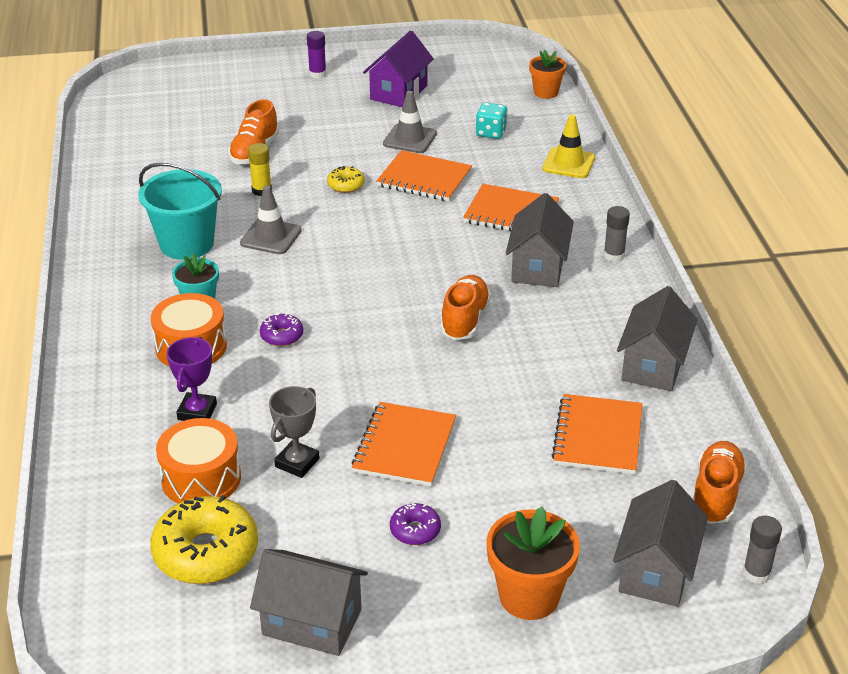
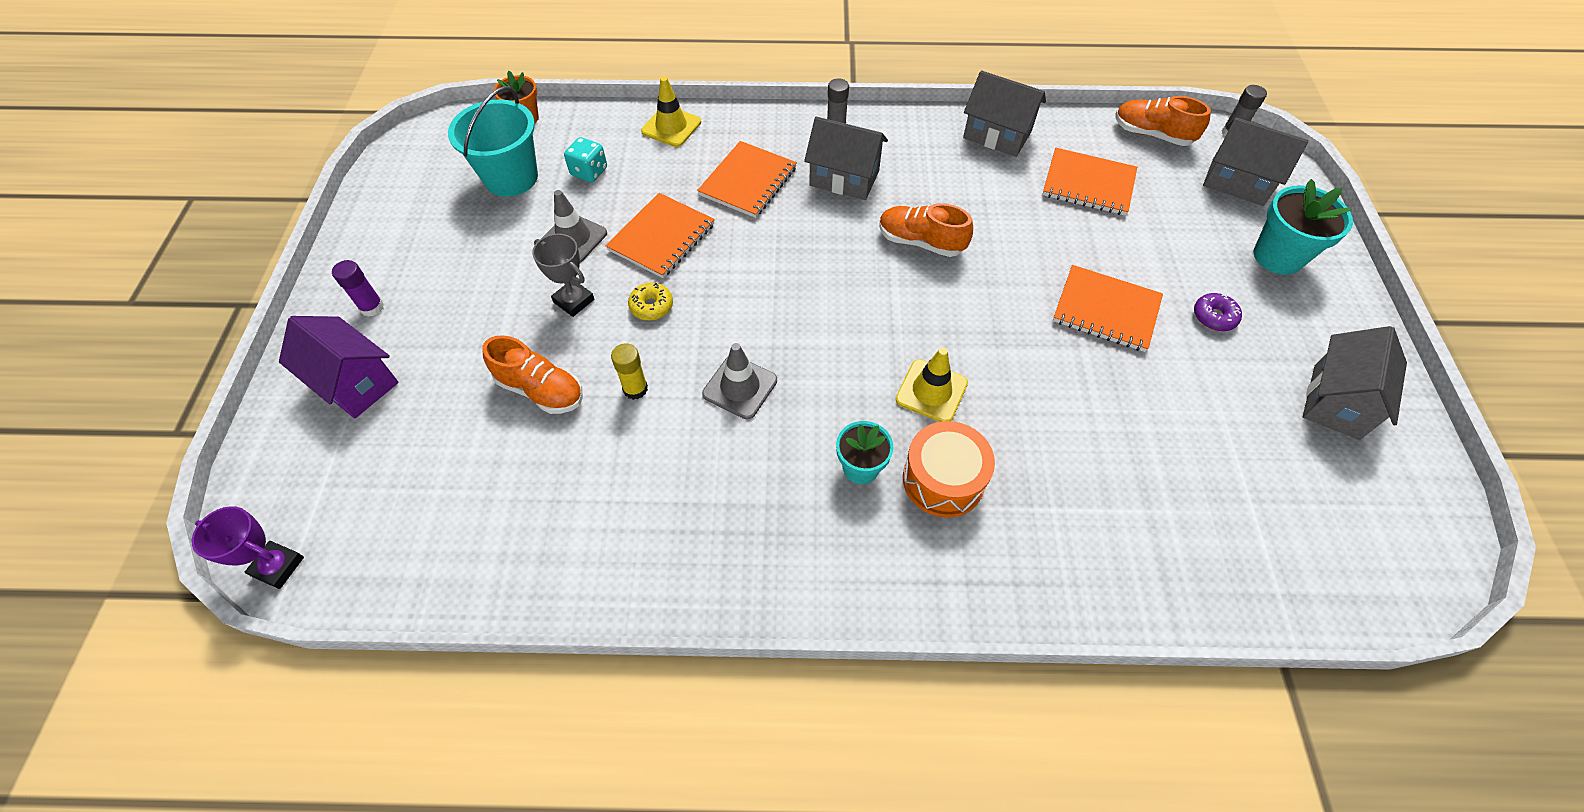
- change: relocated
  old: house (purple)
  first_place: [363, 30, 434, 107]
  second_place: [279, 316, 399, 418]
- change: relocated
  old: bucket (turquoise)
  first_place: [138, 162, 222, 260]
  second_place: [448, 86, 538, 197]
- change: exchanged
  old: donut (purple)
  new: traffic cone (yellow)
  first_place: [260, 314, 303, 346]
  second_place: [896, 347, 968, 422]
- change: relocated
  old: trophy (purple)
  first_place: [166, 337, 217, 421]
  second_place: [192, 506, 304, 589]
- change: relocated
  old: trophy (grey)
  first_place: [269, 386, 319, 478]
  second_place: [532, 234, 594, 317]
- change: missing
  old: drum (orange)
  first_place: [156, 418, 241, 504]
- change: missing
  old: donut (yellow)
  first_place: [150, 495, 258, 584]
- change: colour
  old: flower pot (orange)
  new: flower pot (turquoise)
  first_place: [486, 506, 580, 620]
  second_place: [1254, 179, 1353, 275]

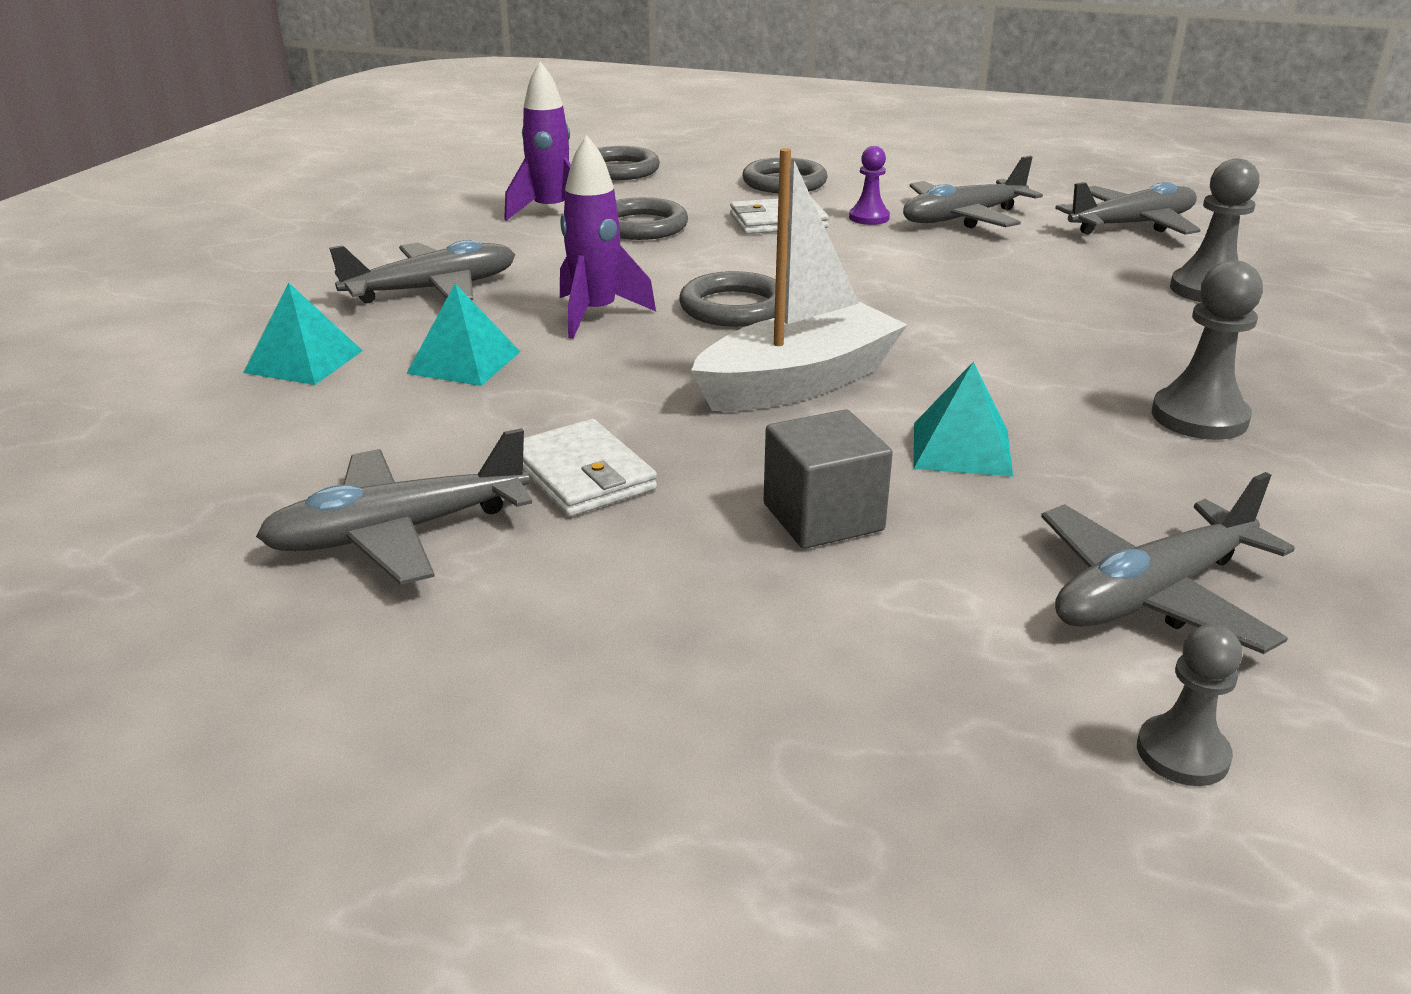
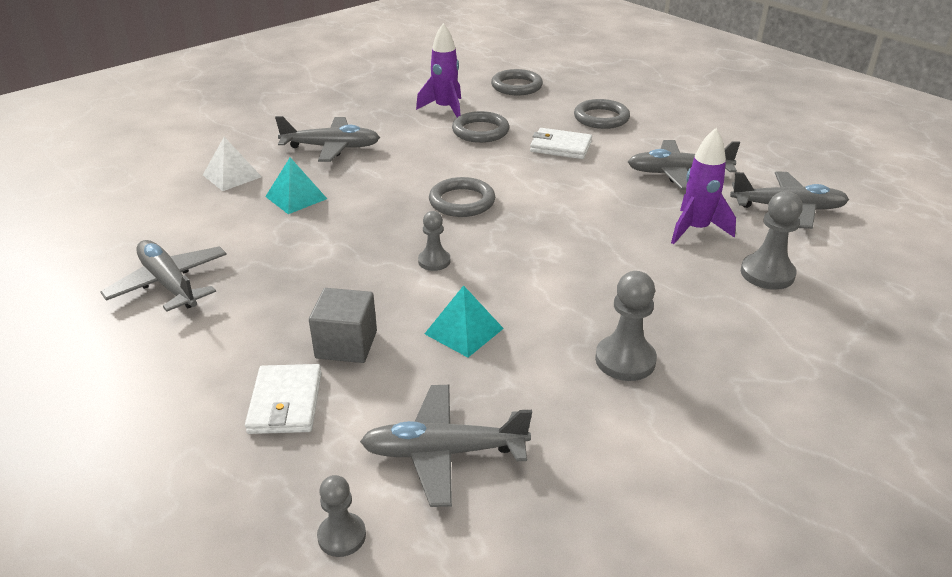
- change: relocated
  old: rocket (purple)
  first_place: [560, 135, 656, 339]
  second_place: [671, 128, 736, 244]
- change: missing
  old: pawn (purple)
  first_place: [849, 146, 890, 225]
- change: exchanged
  old: boat (white)
  new: pawn (grey)
  first_place: [691, 148, 907, 411]
  second_place: [418, 211, 450, 271]
- change: colour
  old: pyramid (turquoise)
  new: pyramid (white)
  first_place: [243, 282, 363, 385]
  second_place: [203, 137, 262, 191]
- change: relocated
  old: wallet (white)
  first_place: [523, 419, 657, 517]
  second_place: [245, 364, 322, 434]
- change: spun
  old: plane (grey)
  first_place: [256, 428, 532, 585]
  second_place: [100, 240, 227, 312]
  degrees: 45

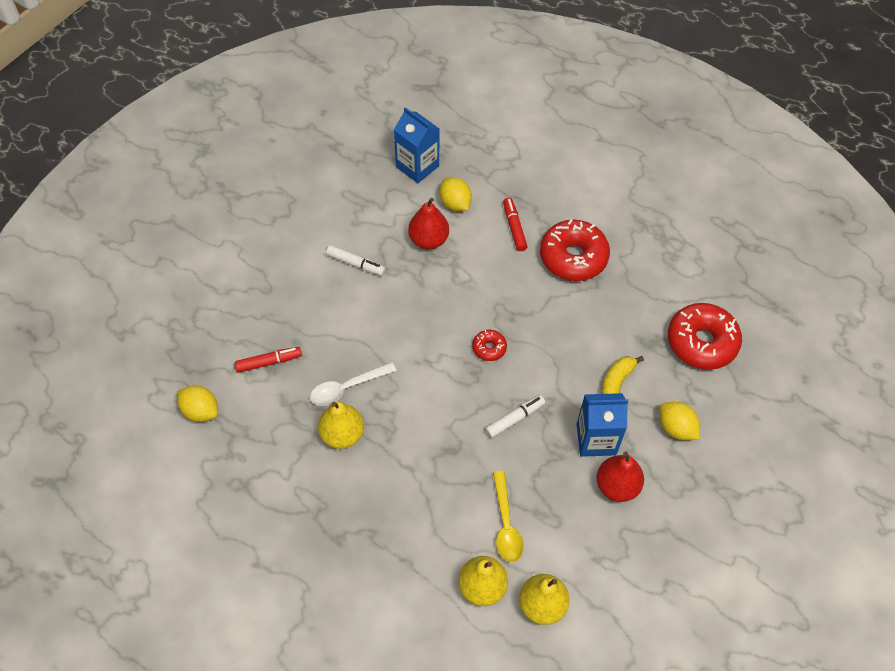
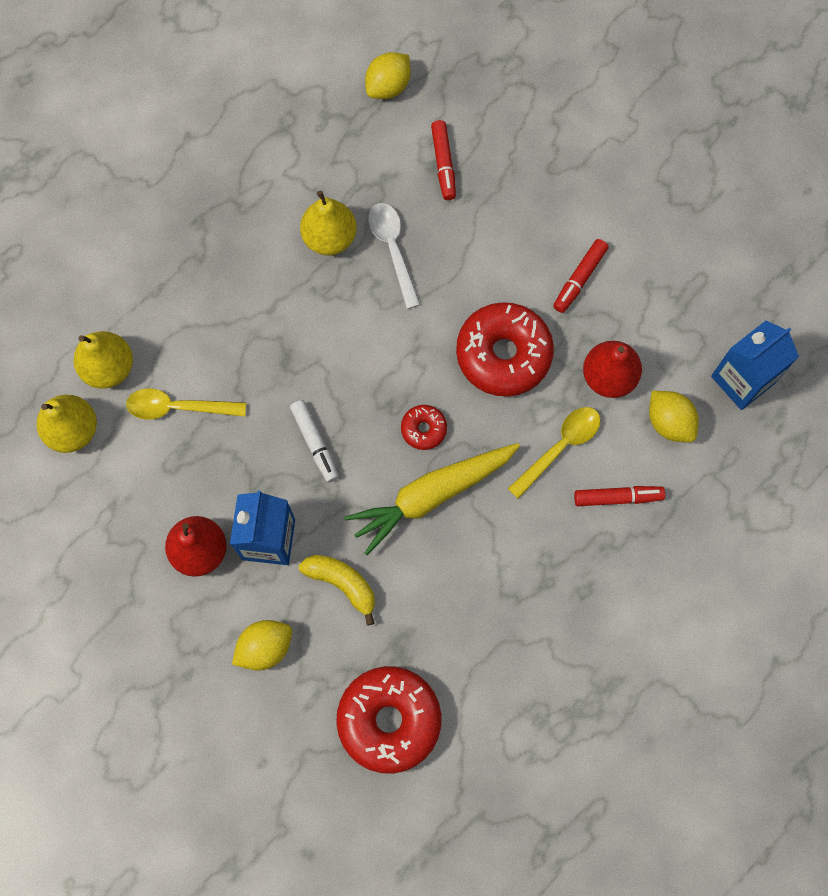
- change: spun
  old: lemon (yellow)
  first_place: [439, 177, 472, 211]
  second_place: [649, 391, 699, 442]
  degrees: 75
- change: relocated
  old: donut (red)
  first_place: [540, 220, 610, 281]
  second_place: [456, 302, 554, 397]
- change: colour
  old: marker (white)
  new: marker (red)
  first_place: [326, 245, 386, 276]
  second_place: [553, 239, 609, 313]
- change: appeared
  new: spoon (yellow)
  second_place: [508, 407, 600, 499]
- change: appeared
  new: carrot (yellow)
  second_place: [344, 443, 520, 555]

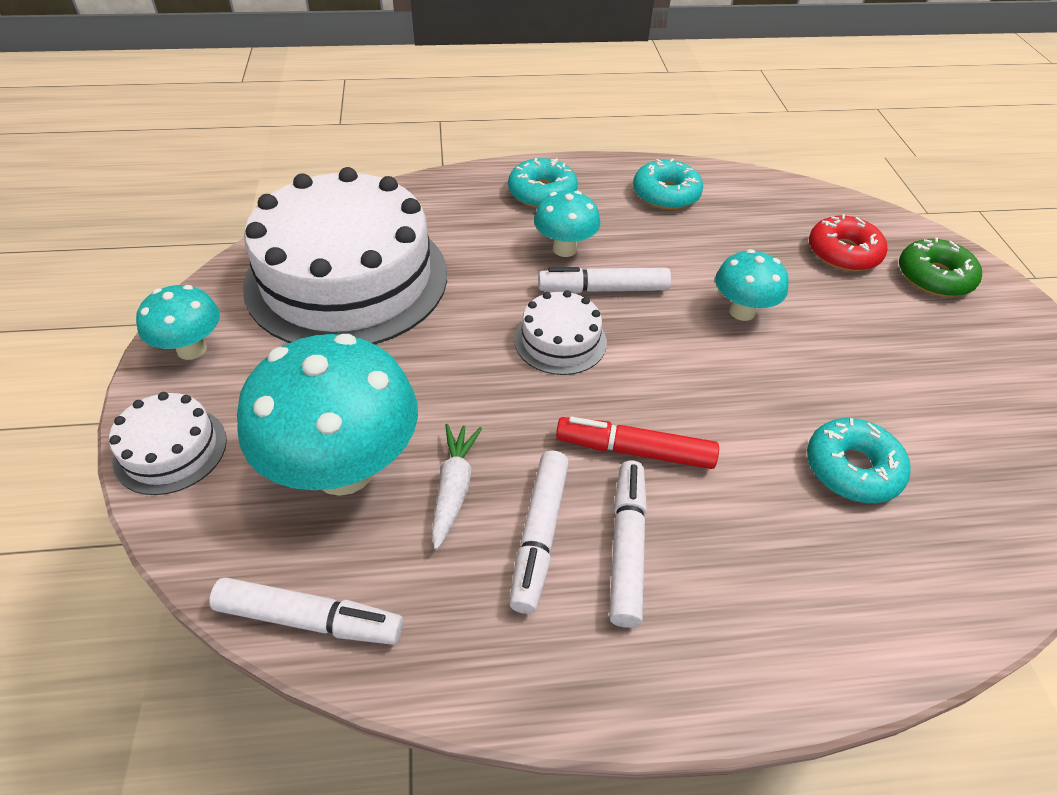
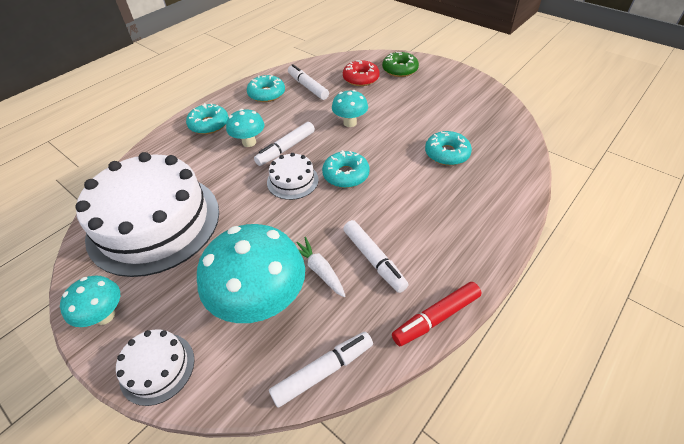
- change: relocated
  old: marker (red)
  first_place: [556, 417, 719, 469]
  second_place: [392, 282, 481, 346]
- change: relocated
  old: marker (white)
  first_place: [609, 461, 647, 628]
  second_place: [288, 64, 329, 100]
- change: appeared
  new: donut (turquoise)
  second_place: [322, 150, 370, 188]

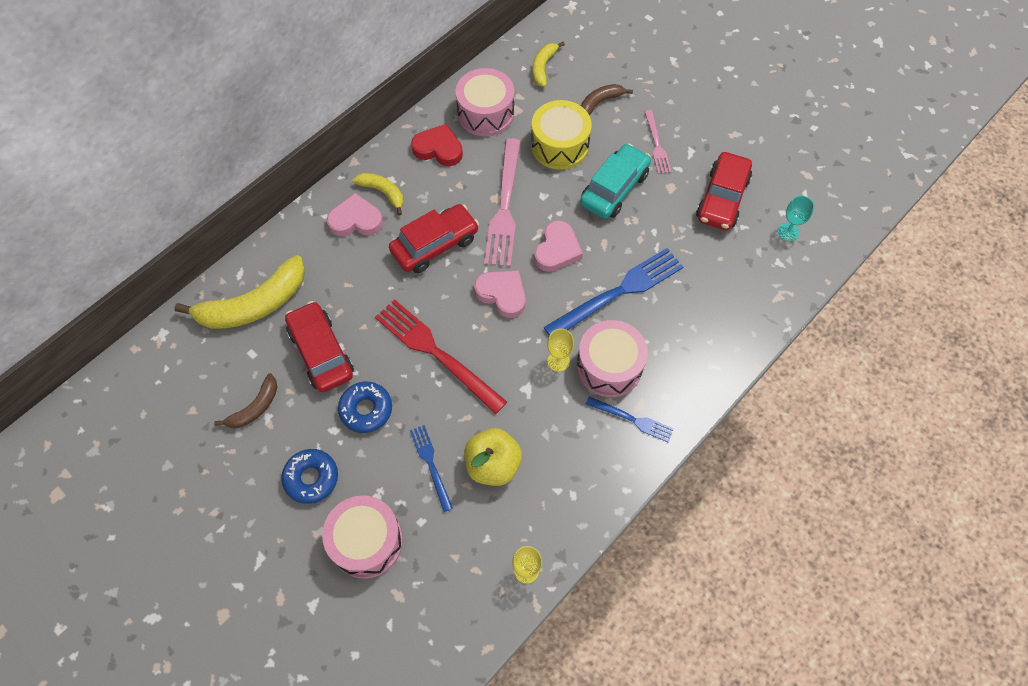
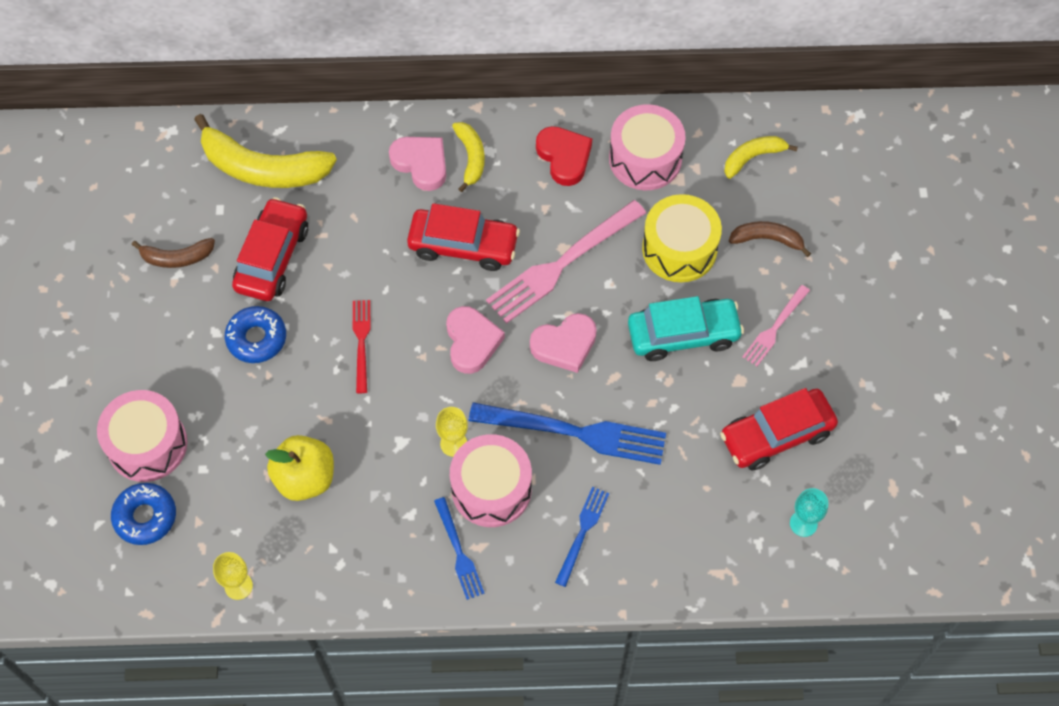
- change: size
  old: fork (red)
  first_place: [375, 299, 507, 414]
  second_place: [353, 300, 371, 393]
  factor: 0.54
- change: relocated
  old: fork (blue)
  first_place: [410, 425, 453, 512]
  second_place: [555, 487, 609, 587]
- change: relocated
  old: donut (blue)
  first_place: [281, 449, 338, 504]
  second_place: [111, 483, 176, 545]

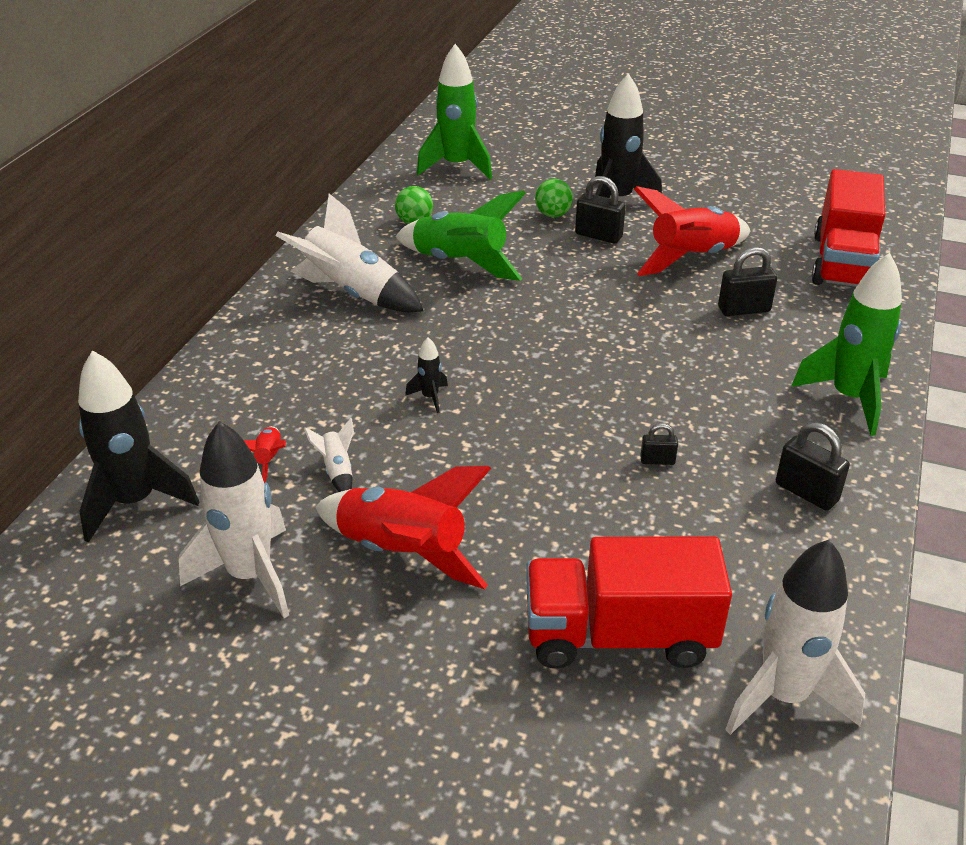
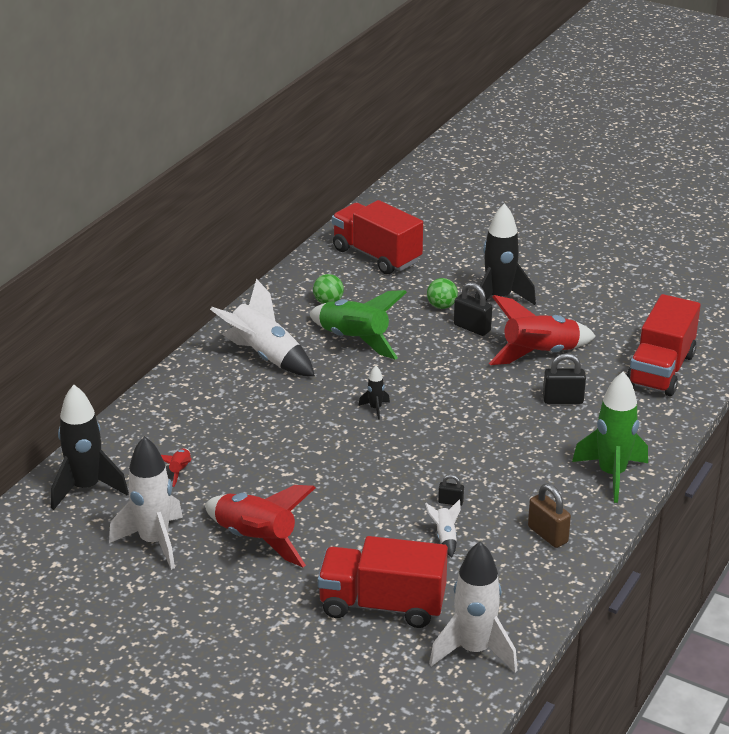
- change: exchanged
  old: rocket (green)
  new: truck (red)
  first_place: [417, 44, 492, 180]
  second_place: [332, 200, 423, 275]
- change: relocated
  old: rocket (black)
  first_place: [405, 337, 448, 413]
  second_place: [358, 366, 390, 420]
- change: relocated
  old: rocket (white)
  first_place: [304, 418, 354, 492]
  second_place: [425, 499, 461, 557]
- change: colour
  old: padlock (black)
  new: padlock (brown)
  first_place: [776, 422, 850, 511]
  second_place: [528, 484, 571, 548]

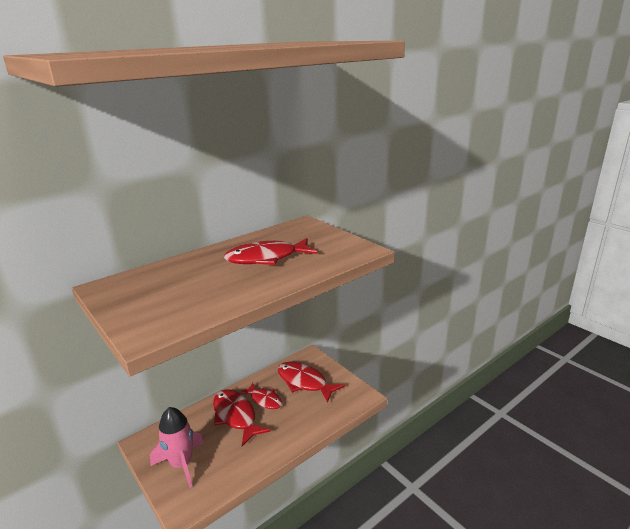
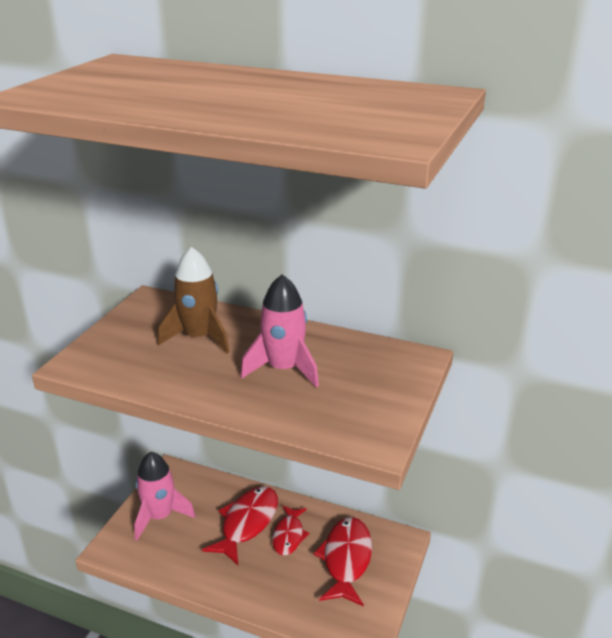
- change: exchanged
  old: fish (red)
  new: rocket (pink)
  first_place: [224, 238, 317, 265]
  second_place: [240, 274, 319, 388]
- change: appeared
  new: rocket (brown)
  second_place: [158, 247, 229, 354]

